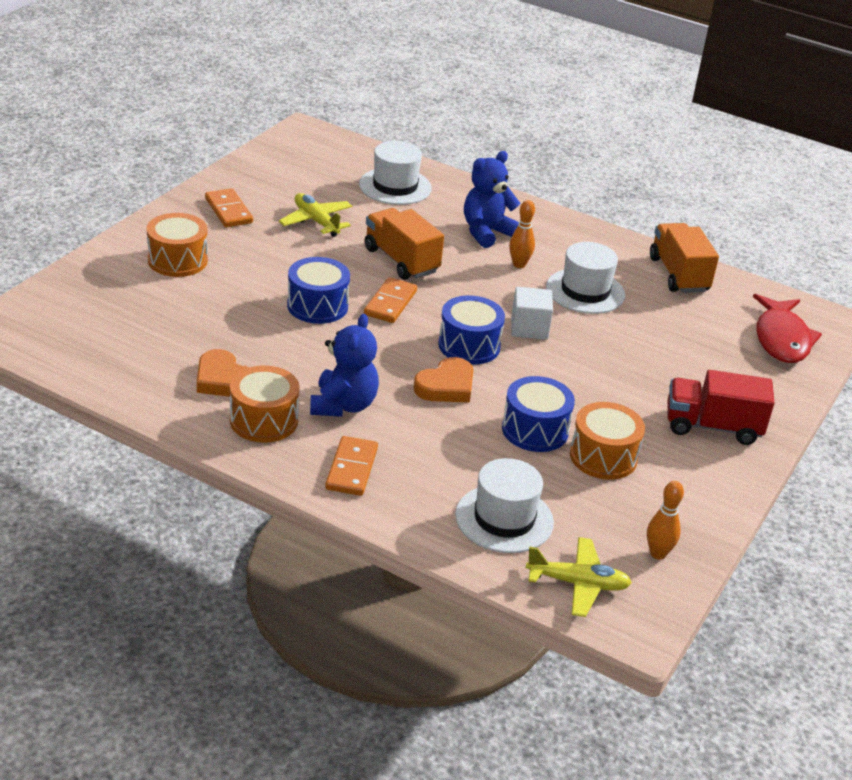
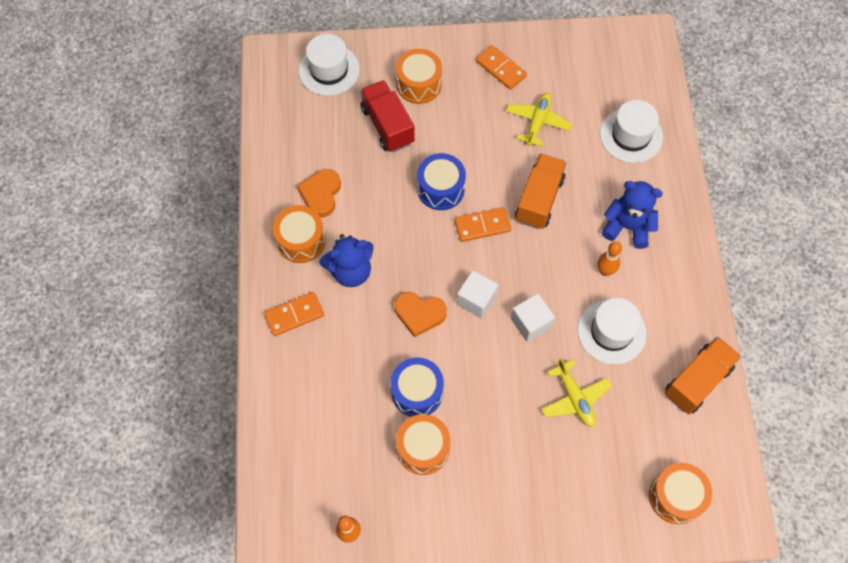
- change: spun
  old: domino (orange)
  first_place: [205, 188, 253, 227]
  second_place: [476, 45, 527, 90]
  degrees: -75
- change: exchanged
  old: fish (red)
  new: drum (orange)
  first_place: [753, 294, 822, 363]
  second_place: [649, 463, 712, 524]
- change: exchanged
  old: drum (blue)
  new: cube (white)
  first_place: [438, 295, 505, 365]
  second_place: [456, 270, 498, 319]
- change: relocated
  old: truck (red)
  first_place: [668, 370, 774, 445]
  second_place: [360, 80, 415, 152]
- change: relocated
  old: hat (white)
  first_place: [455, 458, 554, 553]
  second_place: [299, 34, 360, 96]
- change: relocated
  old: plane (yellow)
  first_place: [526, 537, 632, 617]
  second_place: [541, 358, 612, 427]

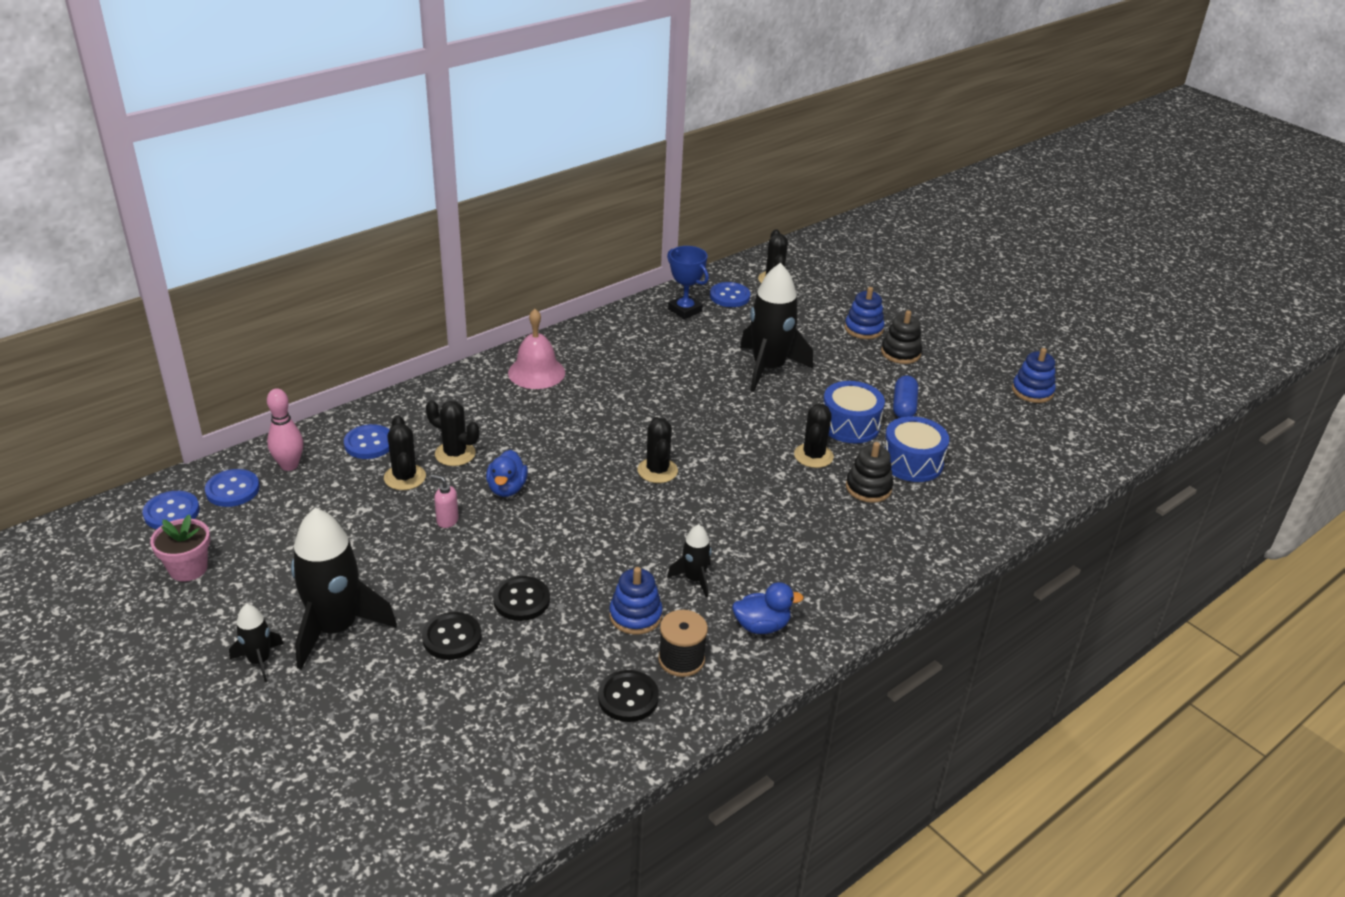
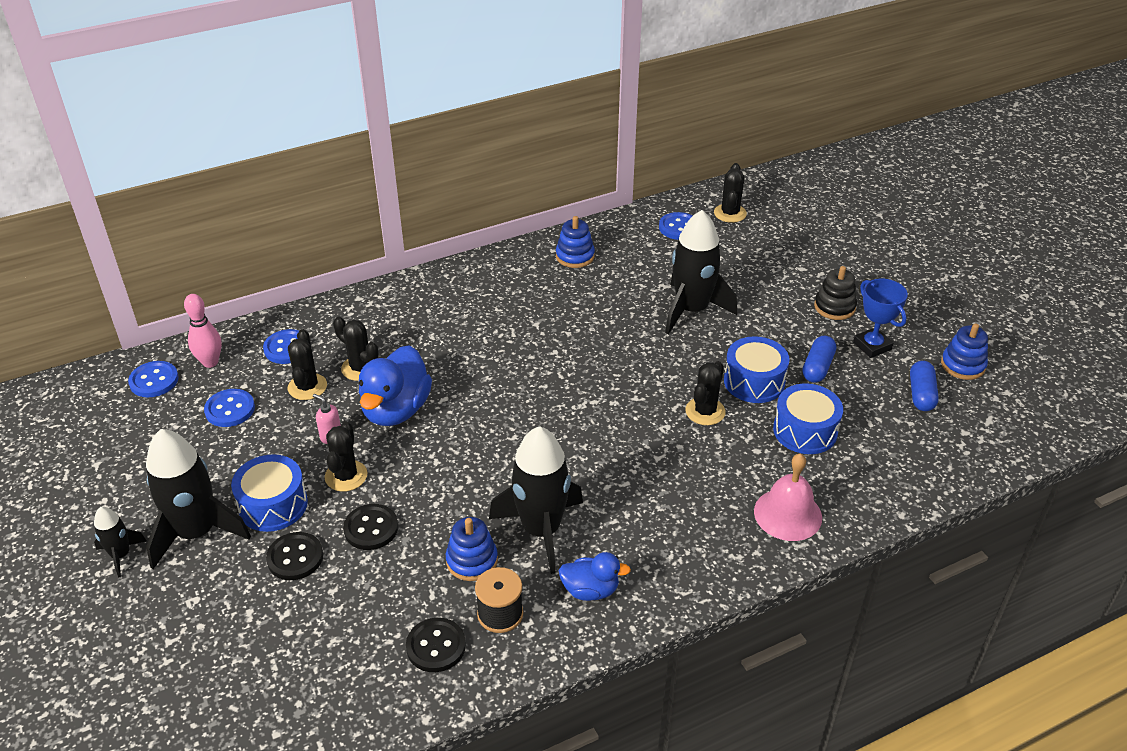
- change: relocated
  old: trophy (blue)
  first_place: [667, 246, 709, 319]
  second_place: [853, 278, 908, 358]
- change: relocated
  old: stacking toy (blue)
  first_place: [845, 287, 884, 339]
  second_place: [556, 216, 595, 268]
- change: relocated
  old: bell (pink)
  first_place: [508, 309, 565, 389]
  second_place: [754, 453, 822, 541]
- change: relocated
  old: cactus (black)
  first_place: [638, 417, 678, 483]
  second_place: [325, 422, 368, 492]
- change: missing
  old: stacking toy (black)
  first_place: [846, 442, 893, 503]
- change: size
  old: duck (blue)
  first_place: [486, 450, 528, 497]
  second_place: [359, 345, 432, 426]
  factor: 1.74
- change: relocated
  old: button (blue)
  first_place: [143, 491, 200, 529]
  second_place: [204, 389, 255, 427]
- change: missing
  old: flower pot (pink)
  first_place: [150, 514, 210, 582]
- change: size
  old: rocket (black)
  first_place: [667, 524, 712, 598]
  second_place: [489, 426, 583, 574]
  factor: 2.03
- change: appeared
  new: capsule (blue)
  second_place: [910, 361, 939, 411]
- change: appeared
  new: drum (blue)
  second_place: [231, 454, 308, 532]

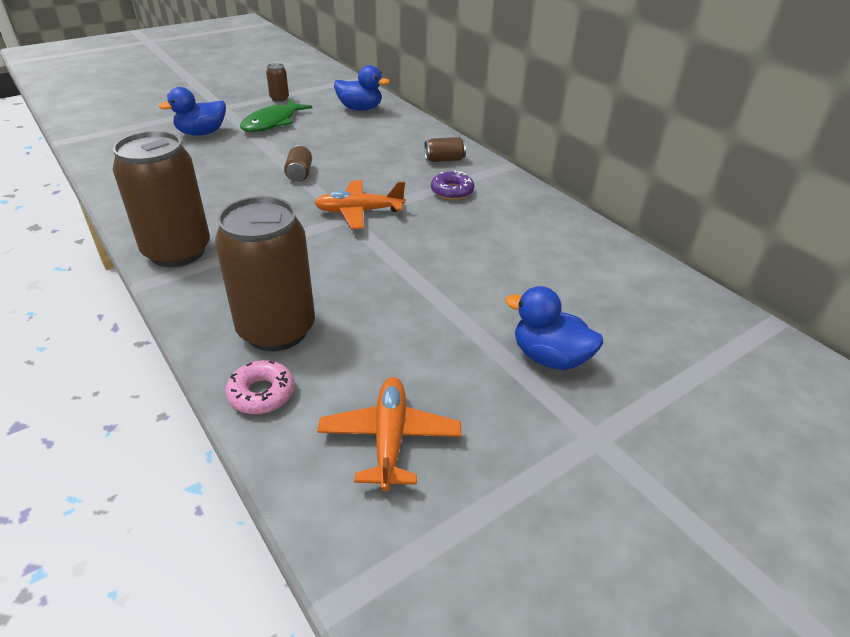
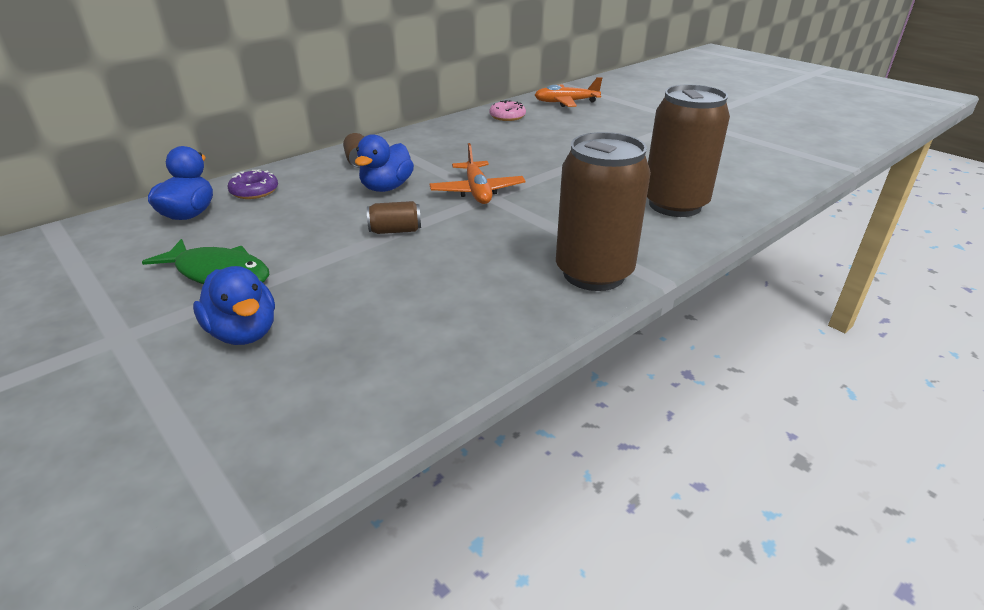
- change: missing
  old: can (brown)
  first_place: [266, 63, 289, 102]
- change: relocated
  old: donut (purple)
  first_place: [431, 171, 475, 200]
  second_place: [228, 169, 278, 199]
- change: relocated
  old: duck (blue)
  first_place: [505, 286, 603, 370]
  second_place: [355, 134, 414, 192]
- change: relocated
  old: donut (pink)
  first_place: [226, 360, 295, 414]
  second_place: [489, 100, 526, 121]
- change: relocated
  old: plane (orange)
  first_place: [317, 377, 462, 491]
  second_place: [535, 77, 602, 107]

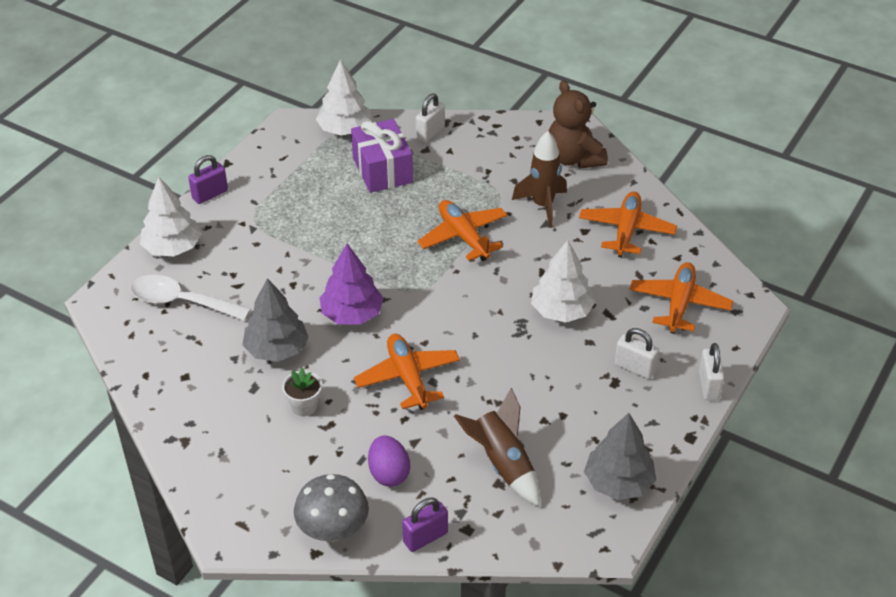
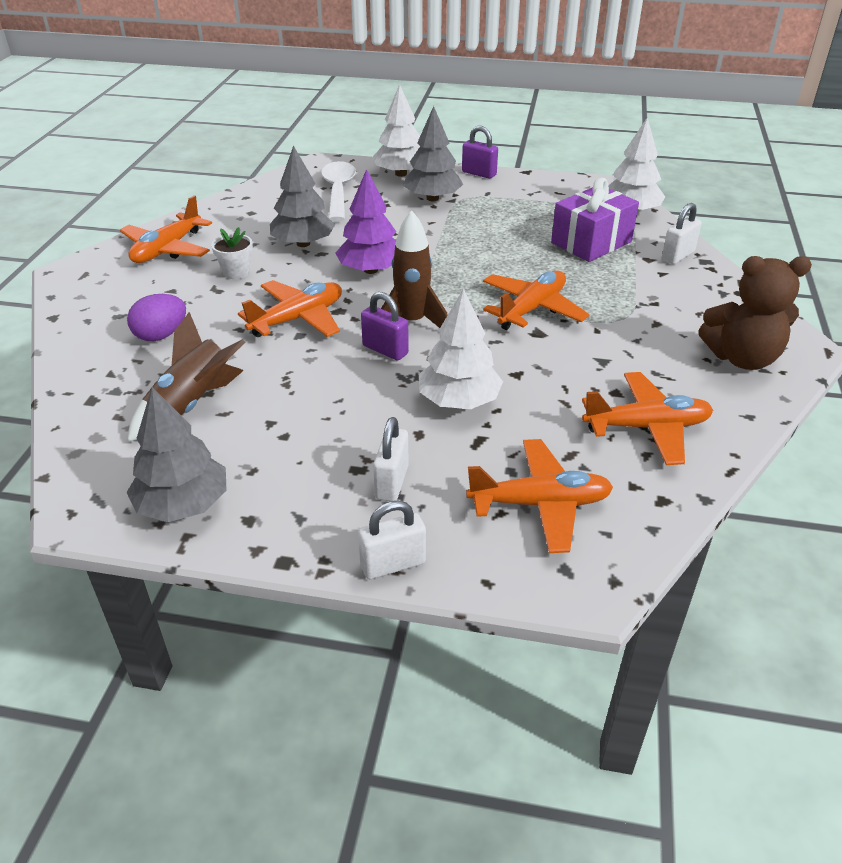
- change: spun
  old: teddy bear (brown)
  first_place: [549, 80, 608, 168]
  second_place: [699, 256, 812, 370]
  degrees: -135
- change: spun
  old: padlock (white)
  first_place: [416, 93, 445, 143]
  second_place: [662, 203, 702, 265]
  degrees: -60
- change: relocated
  old: rocket (brown)
  first_place: [512, 131, 567, 228]
  second_place: [381, 210, 447, 328]
- change: missing
  old: mushroom (grey)
  first_place: [294, 474, 369, 542]
- change: relocated
  old: padlock (purple)
  first_place: [402, 498, 448, 552]
  second_place: [361, 292, 409, 360]
- change: appeared
  new: tree (grey)
  second_place: [403, 106, 463, 201]
- change: appeared
  new: plane (orange)
  second_place: [120, 195, 212, 263]

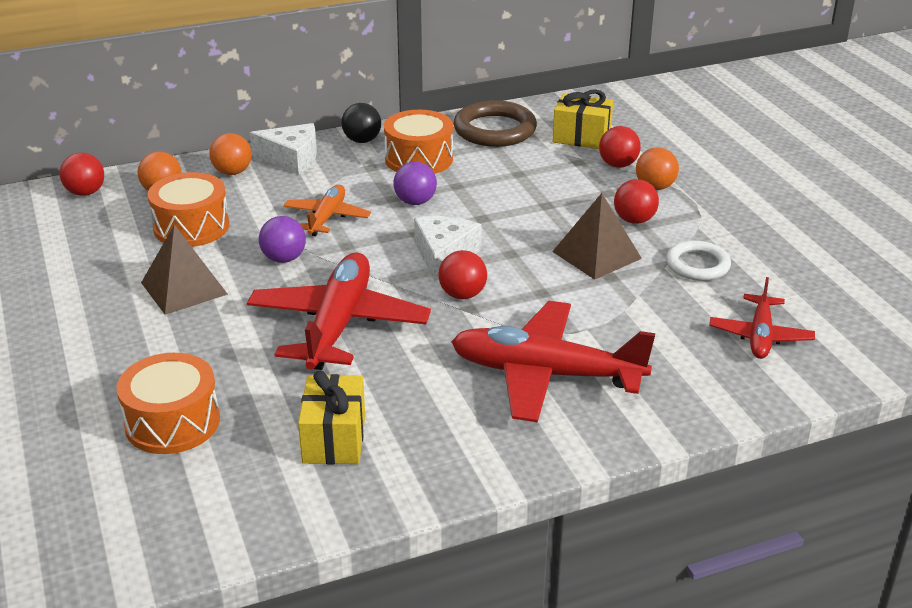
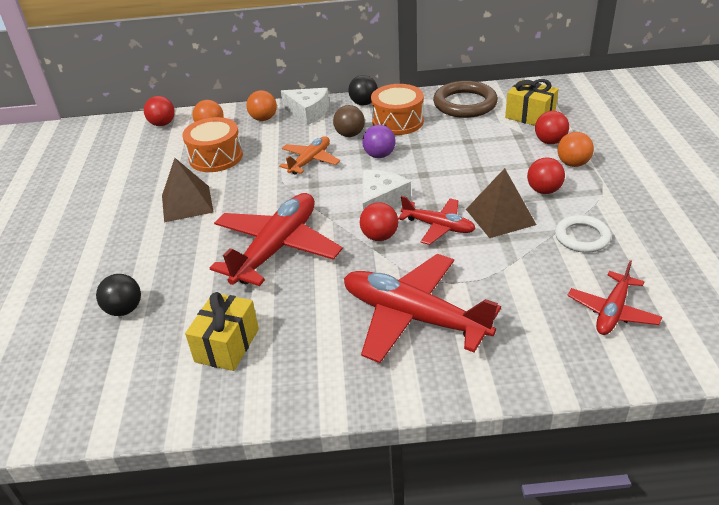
- change: missing
  old: ball (purple)
  first_place: [259, 216, 306, 263]
- change: exchanged
  old: drum (orange)
  new: ball (black)
  first_place: [116, 353, 220, 454]
  second_place: [96, 274, 141, 316]
- change: appeared
  new: ball (brown)
  second_place: [333, 105, 365, 137]
- change: appeared
  new: plane (red)
  second_place: [398, 196, 476, 245]

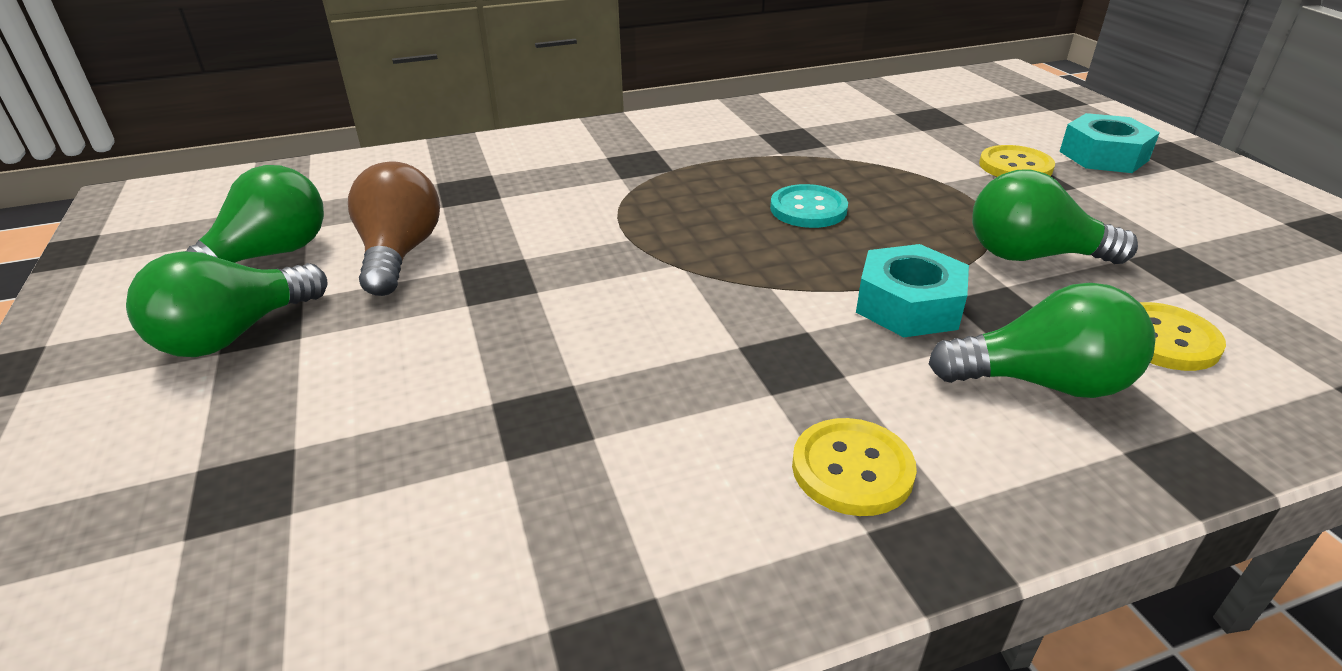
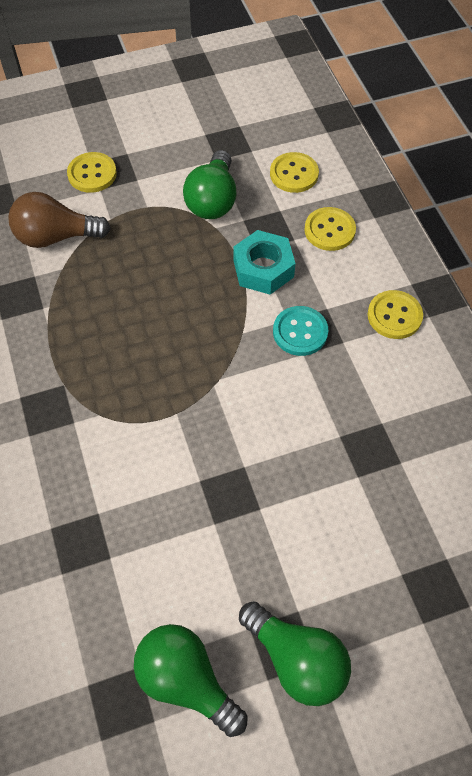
- change: missing
  old: nut (turquoise)
  first_place: [1059, 113, 1160, 173]
- change: relocated
  old: light bulb (brown)
  first_place: [348, 161, 440, 296]
  second_place: [8, 192, 111, 248]
- change: relocated
  old: button (turquoise)
  first_place: [770, 184, 848, 228]
  second_place: [273, 306, 328, 356]
- change: exchanged
  old: light bulb (green)
  new: button (yellow)
  first_place: [929, 283, 1155, 398]
  second_place: [304, 207, 356, 251]

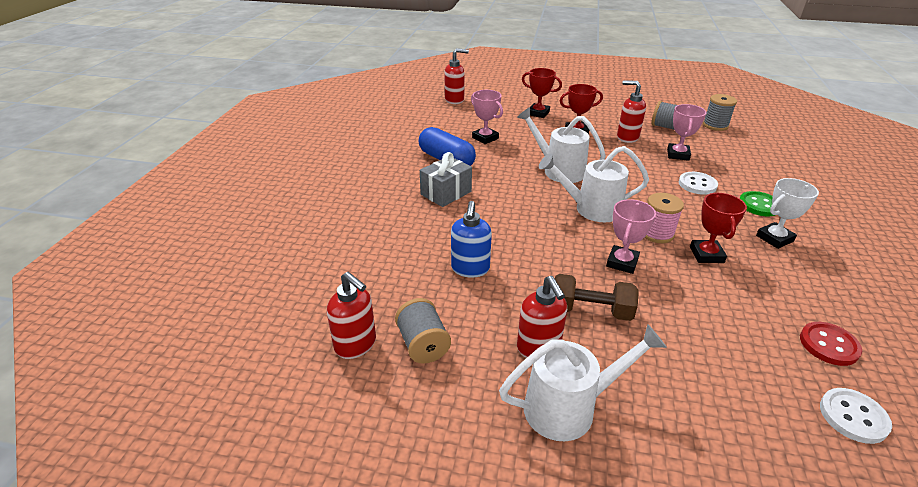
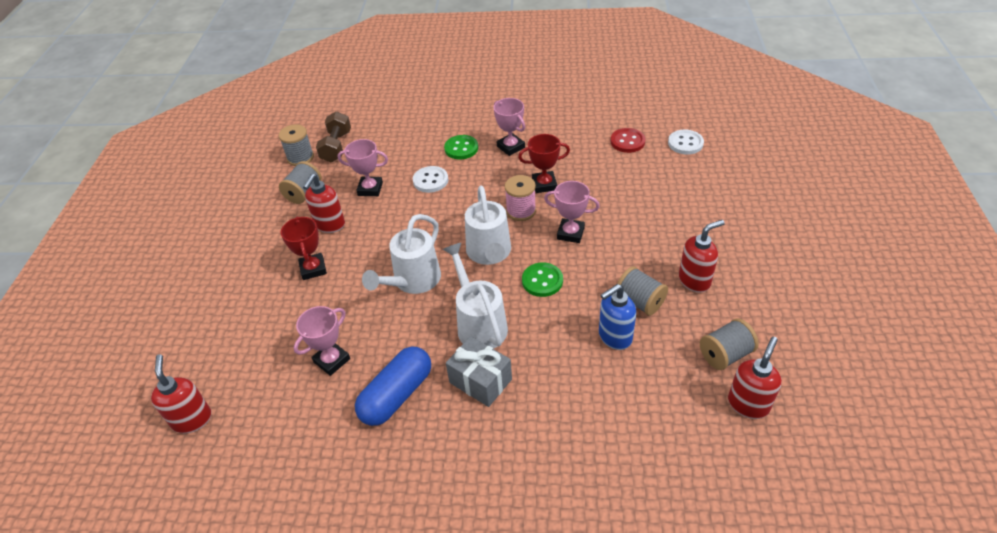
- change: missing
  old: trophy (red)
  first_place: [522, 68, 562, 118]
- change: colour
  old: trophy (white)
  new: trophy (pink)
  first_place: [756, 178, 819, 249]
  second_place: [493, 98, 525, 156]
- change: spun
  old: soap dispenser (blue)
  first_place: [451, 201, 492, 277]
  second_place: [599, 284, 636, 350]
  degrees: 150
- change: relocated
  old: dumbbell (brown)
  first_place: [555, 274, 639, 321]
  second_place: [316, 111, 351, 162]
- change: relocated
  old: watering can (white)
  first_place: [499, 324, 667, 441]
  second_place: [443, 243, 508, 349]
- change: appeared
  new: button (green)
  second_place: [522, 262, 563, 297]
- change: appeared
  new: spool (grey)
  second_place: [617, 266, 668, 316]

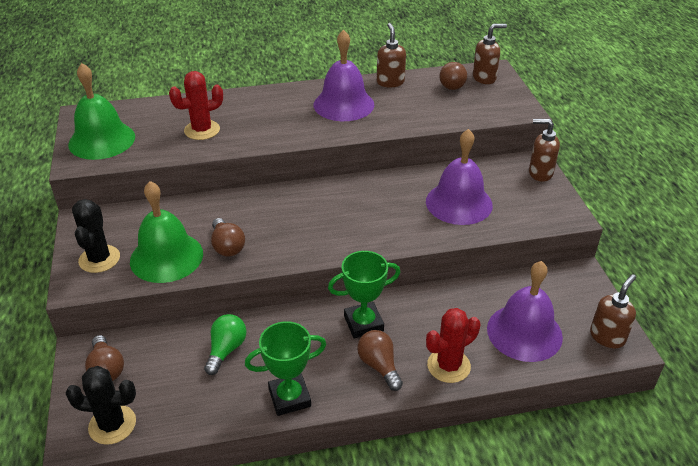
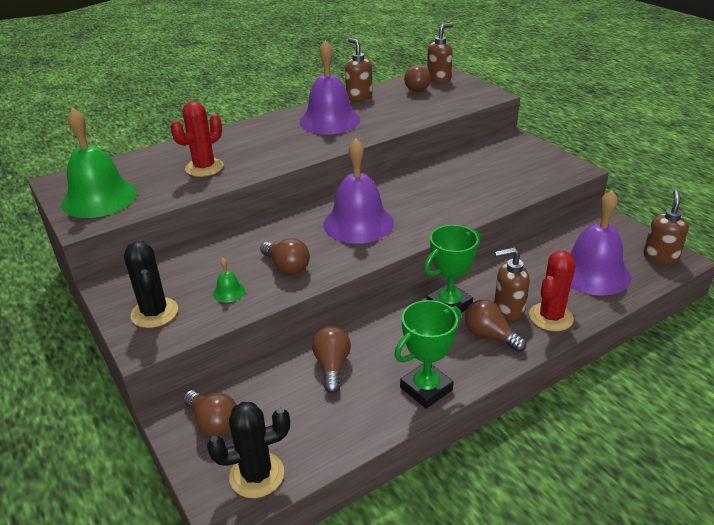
- change: relocated
  old: soap dispenser (brown)
  first_place: [529, 119, 560, 182]
  second_place: [494, 247, 530, 321]
- change: relocated
  old: bell (purple)
  first_place: [426, 129, 493, 225]
  second_place: [323, 138, 394, 244]
- change: size
  old: bell (green)
  first_place: [130, 181, 203, 283]
  second_place: [213, 258, 245, 303]
  factor: 0.4
- change: colour
  old: light bulb (green)
  new: light bulb (brown)
  first_place: [204, 314, 247, 375]
  second_place: [312, 326, 351, 393]

